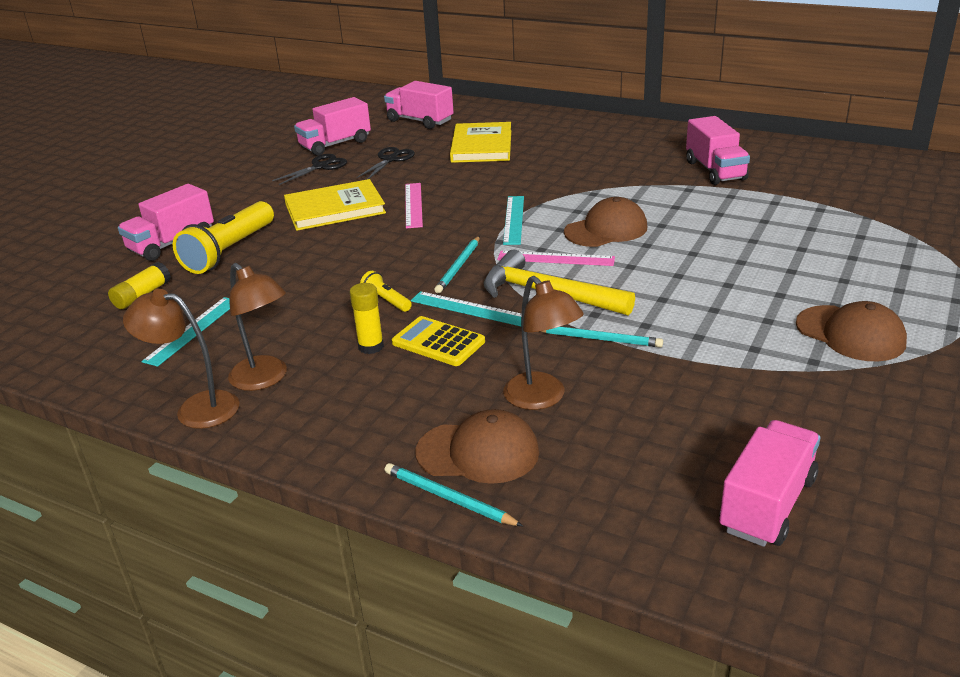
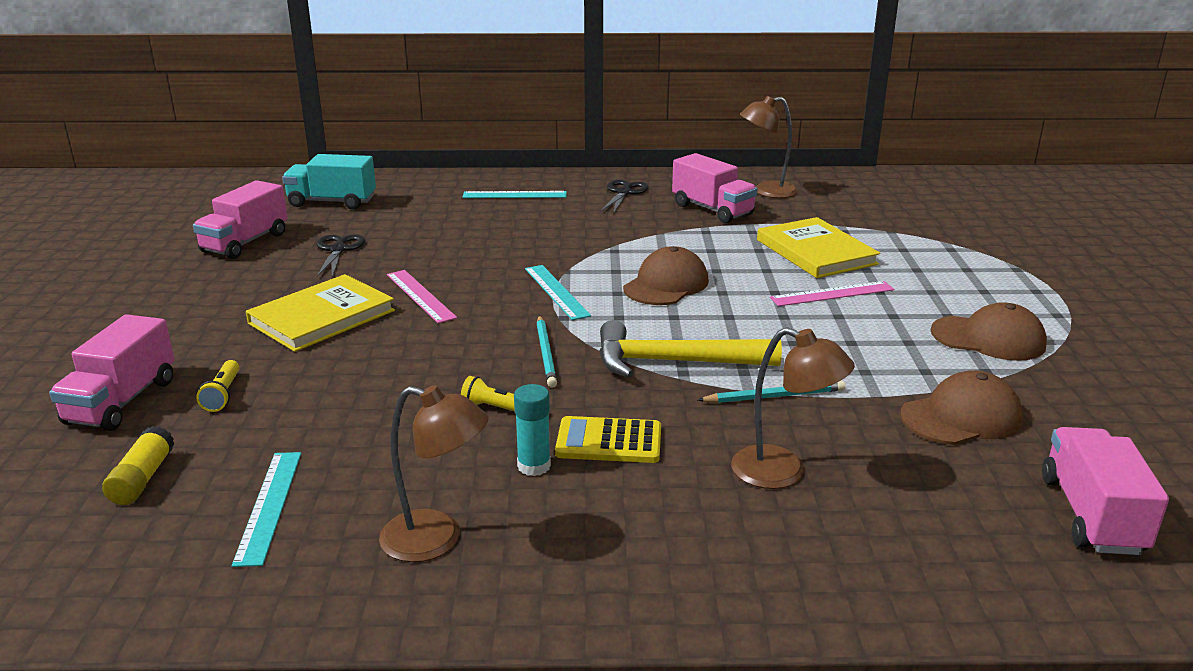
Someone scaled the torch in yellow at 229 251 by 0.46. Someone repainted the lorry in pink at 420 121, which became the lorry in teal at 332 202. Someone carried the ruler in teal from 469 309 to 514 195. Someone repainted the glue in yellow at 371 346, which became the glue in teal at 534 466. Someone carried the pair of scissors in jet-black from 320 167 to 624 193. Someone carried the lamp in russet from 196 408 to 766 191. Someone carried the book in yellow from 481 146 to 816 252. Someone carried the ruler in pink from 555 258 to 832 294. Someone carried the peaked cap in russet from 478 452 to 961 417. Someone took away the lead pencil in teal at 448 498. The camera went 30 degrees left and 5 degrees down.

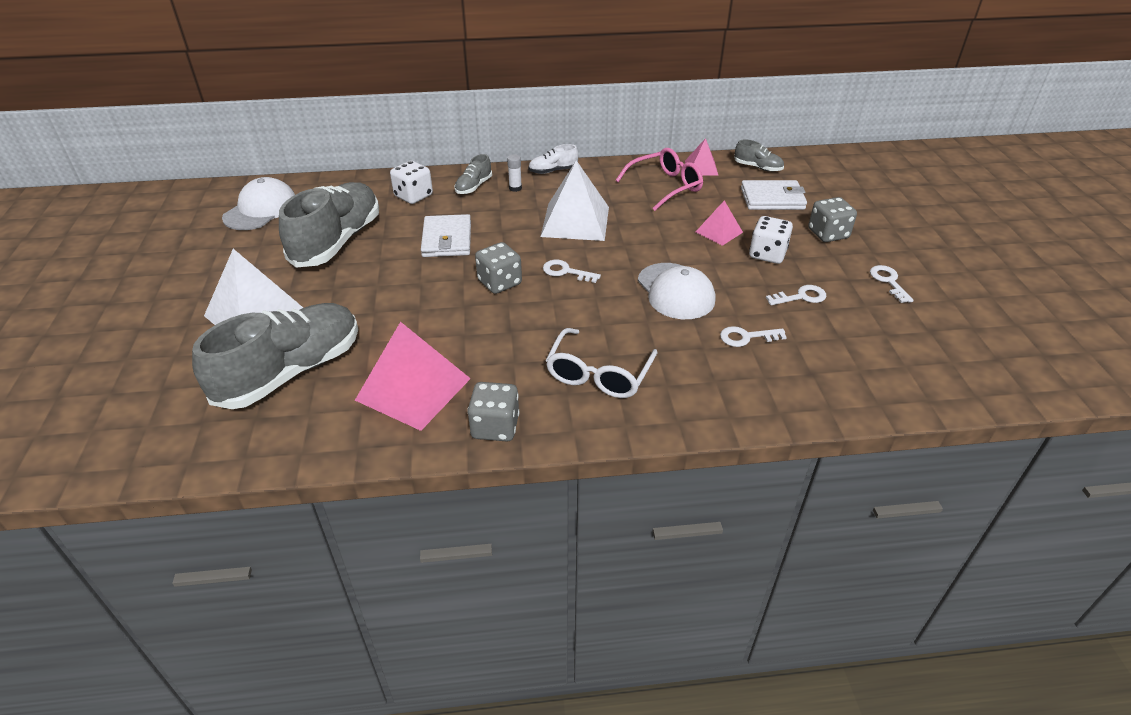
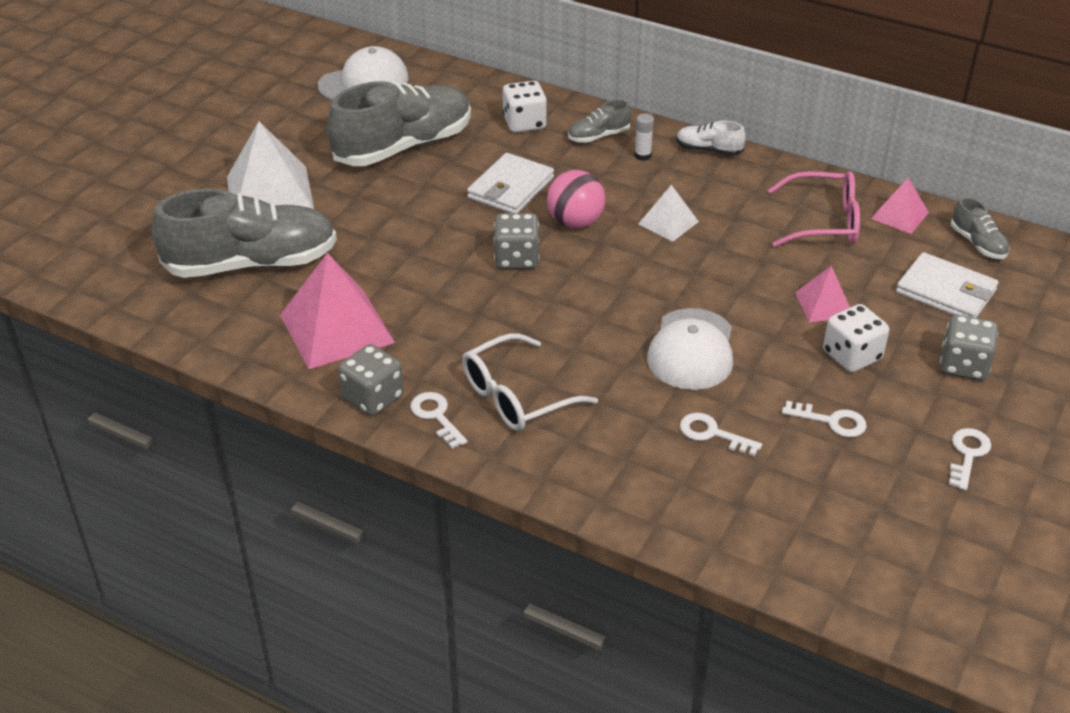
Someone carried the key in white from 566 272 to 436 416. Someone put down the ball in pink at 575 222. Someone scaled the pyramid shape in white at 575 221 by 0.53. The camera went 35 degrees right and 0 degrees up.

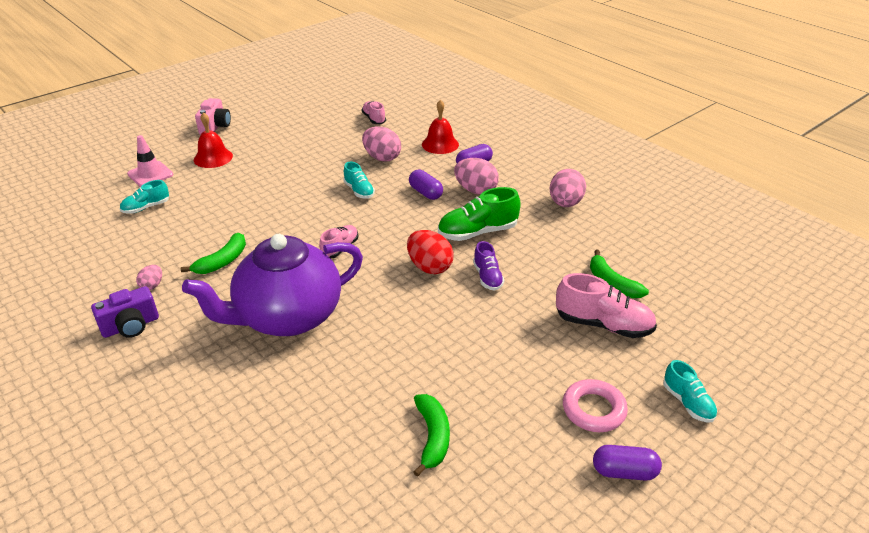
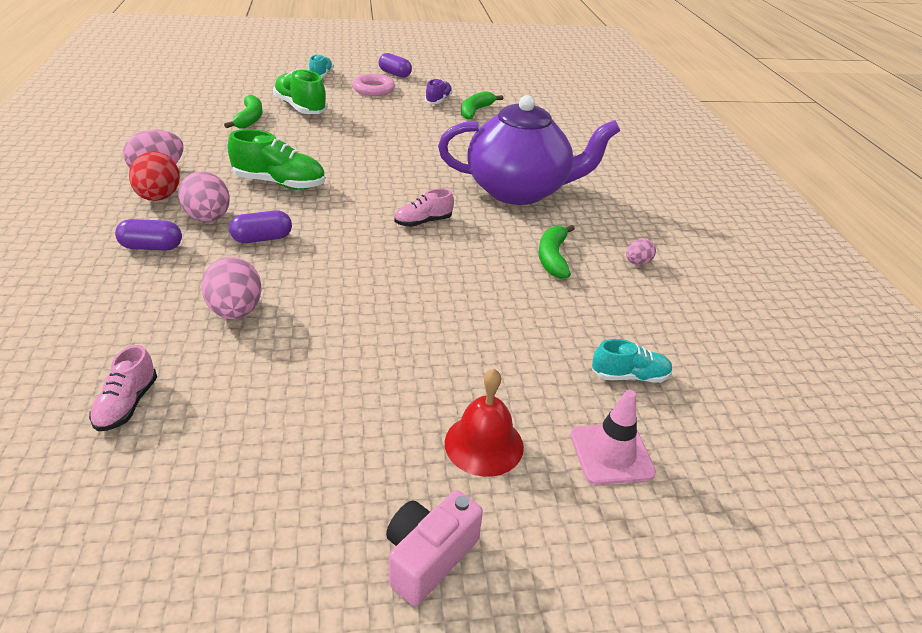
Someone carried the egg in red from 429 267 to 159 197. Someone rotated the pill shape in royal purple at 425 193 by 75 degrees clockwise. Someone repainted the lace-up shoe in pink at 603 325, which became the lace-up shoe in emerald at 300 108. Someone carried the lace-up shoe in royal purple from 487 277 to 438 100. Someone rotated the toy banana in emerald at 222 261 by 60 degrees counterclockwise. Someone took away the photo camera in royal purple at 131 326. Someone took away the lace-up shoe in teal at 359 191. Someone took away the bell in red at 440 144. The camera went 150 degrees left and 0 degrees up.

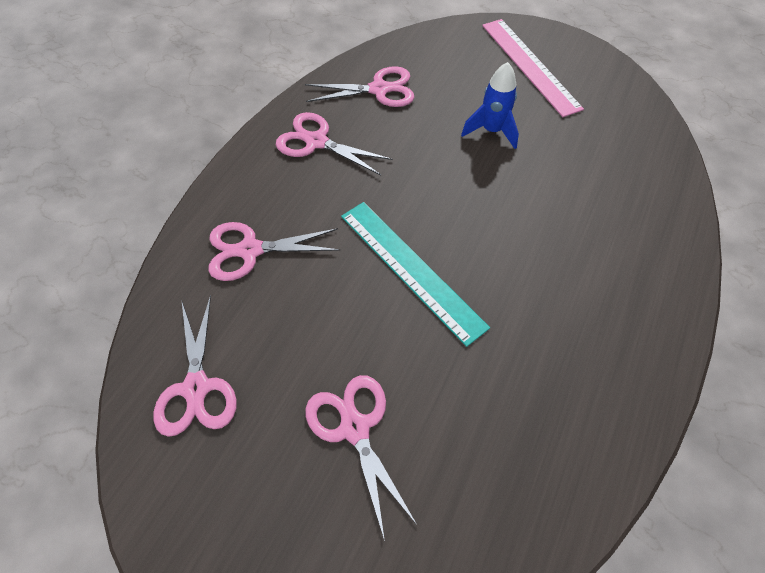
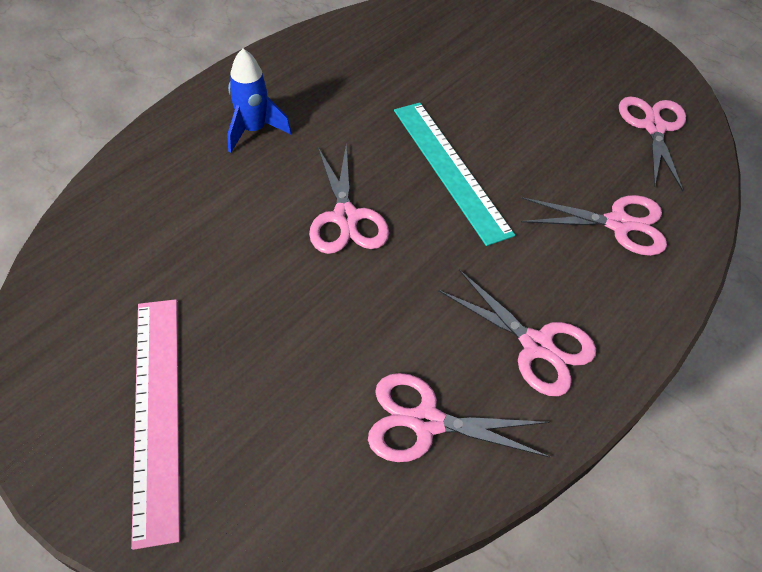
Someone carried the rocket in cobalt from 491 131 to 253 130. Someone carried the pair of scissors in pink from 355 428 to 345 217. The camera went 170 degrees left and 5 degrees down.

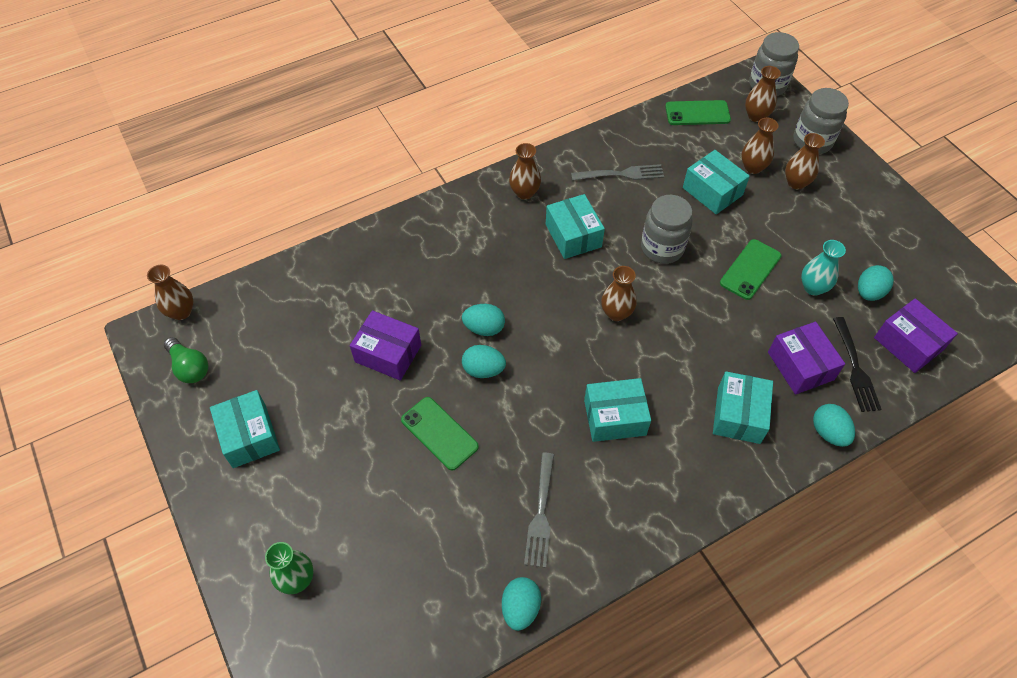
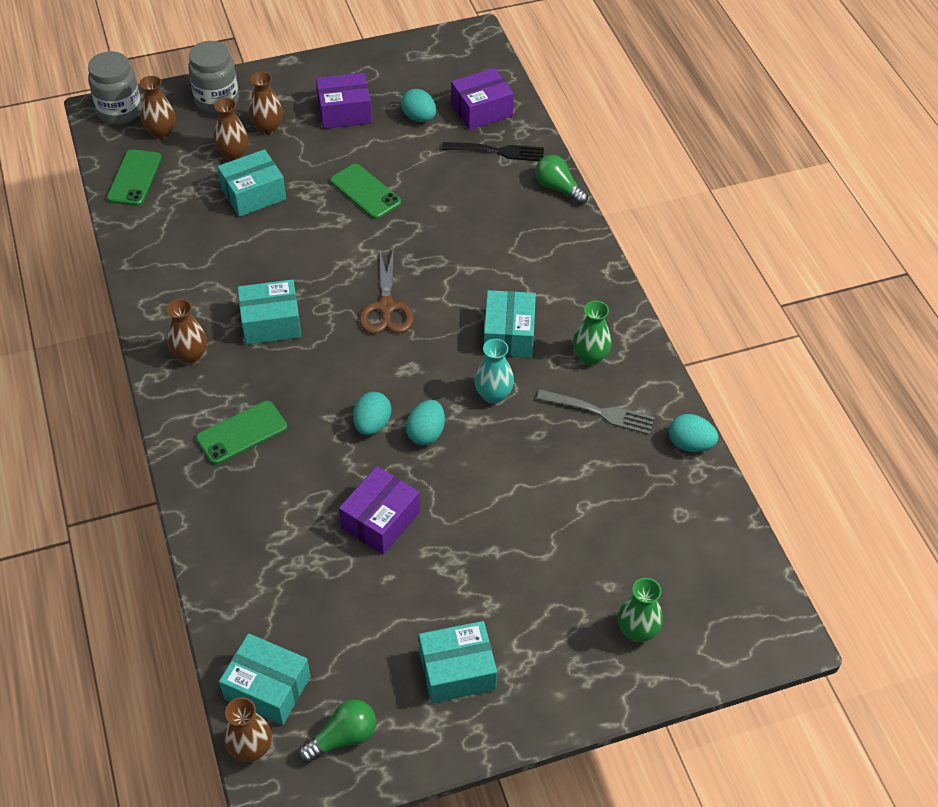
Someone carried the smartphone in emerald from 439 433 to 241 433. Someone carried the box in teal from 739 415 to 267 688. Someone carried the box in royal purple from 800 366 to 344 112. Someone swapped the vase in russet at 616 313 for the pair of scissors in russet at 386 307. Someone carried the vase in teal from 813 287 to 493 395. Someone swapped the egg in teal at 828 432 for the lightbulb in emerald at 558 188. Someone put down the vase in emerald at 590 357. Someone took away the fork in ash-grey at 621 174. Someone took away the jam jar in ash-grey at 662 248. The camera went 80 degrees left and 5 degrees down.

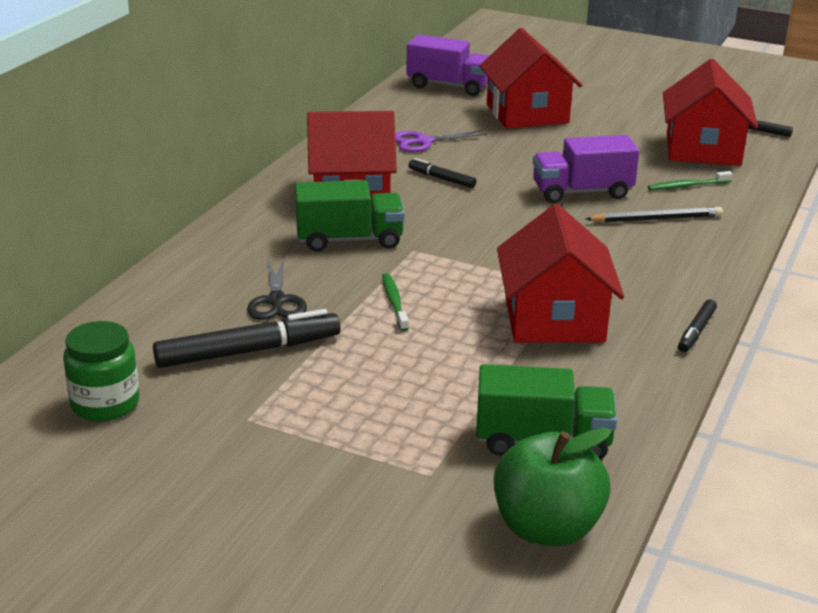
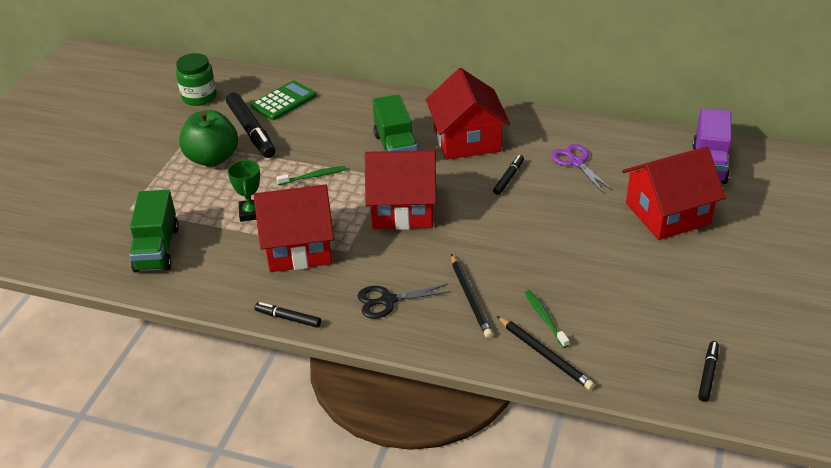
Someone carried the toy apple in emerald from 547 528 to 212 158. Someone put down the trophy in emerald at 251 213. Someone put down the adding machine in emerald at 283 101. Someone carried the pair of scissors in jet-black from 276 301 to 388 301. Someone carried the house in red from 703 149 to 403 209. Someone put down the lead pencil in jet-black at 545 354. Someone took away the lorry in royal purple at 582 192. The camera went 85 degrees right and 10 degrees up.

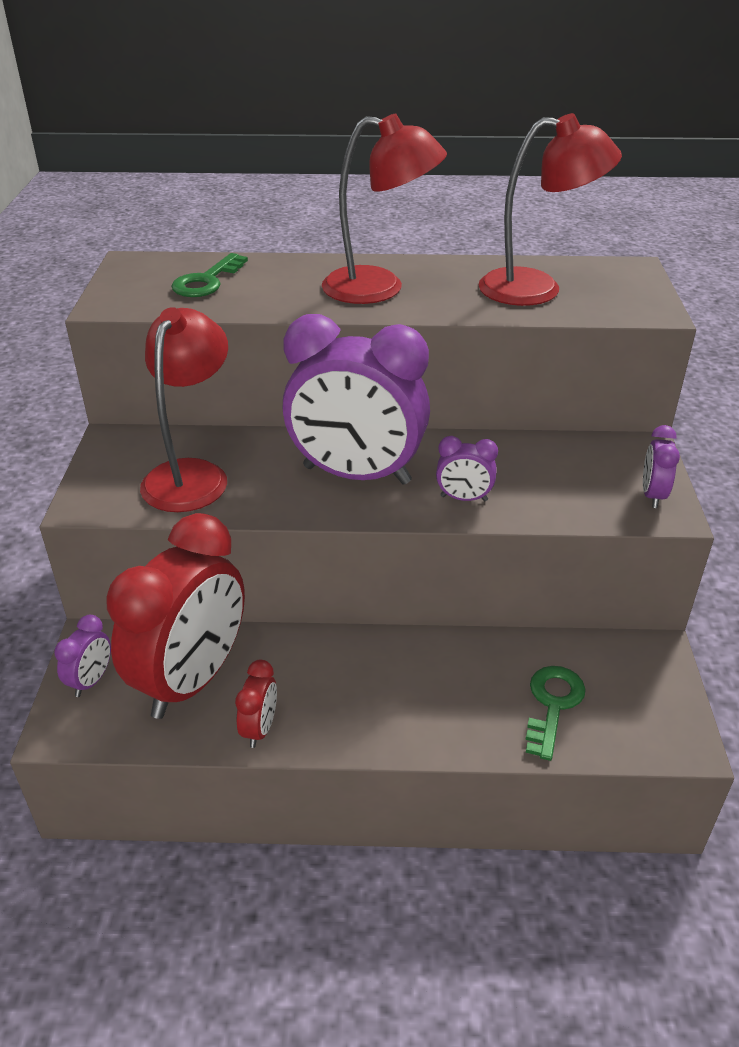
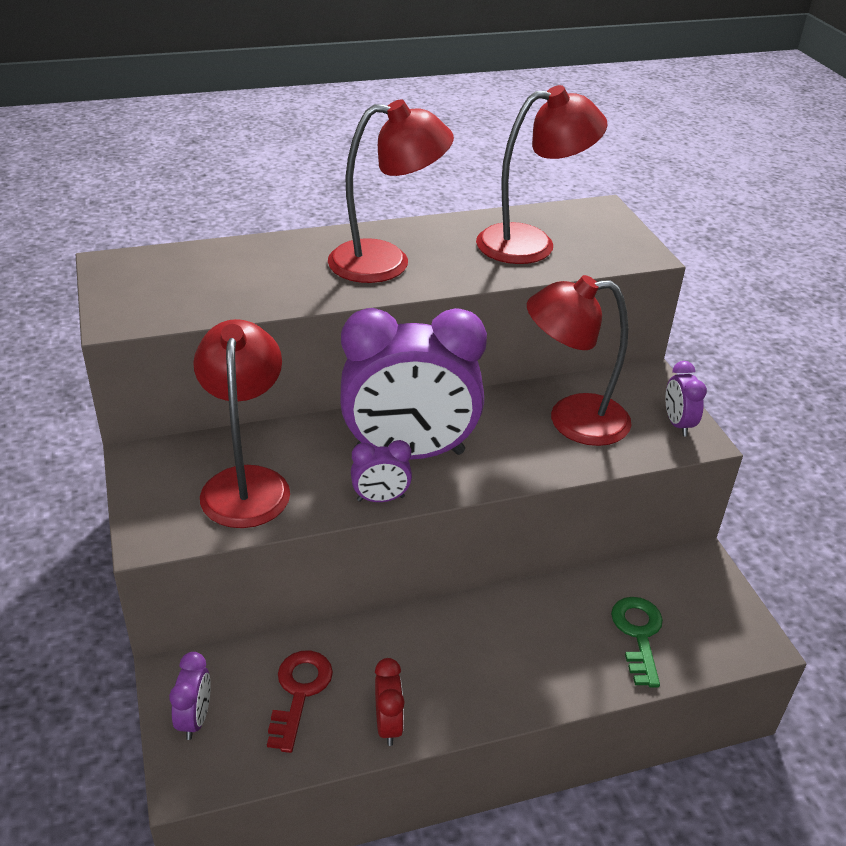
Someone swapped the clock in red at 192 680 for the key in red at 299 692. Someone carried the clock in royal purple from 464 498 to 380 499. Someone put down the lamp in red at 572 420. Someone took away the key in emerald at 207 281. The camera went 20 degrees left and 0 degrees up.

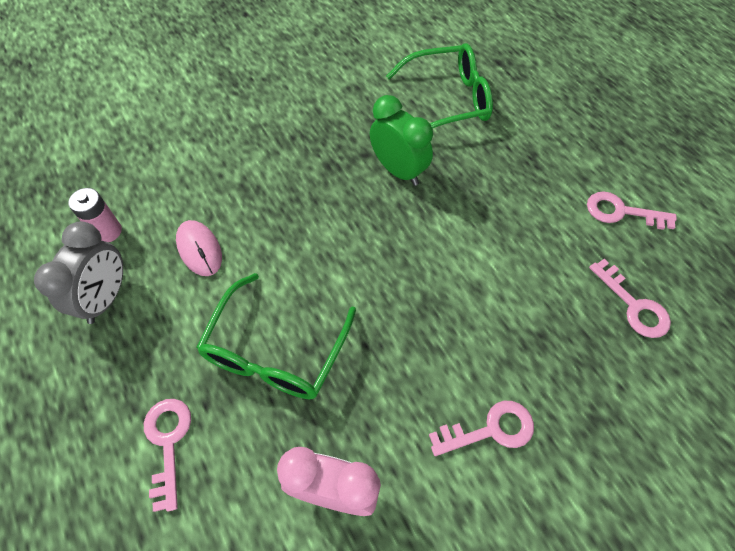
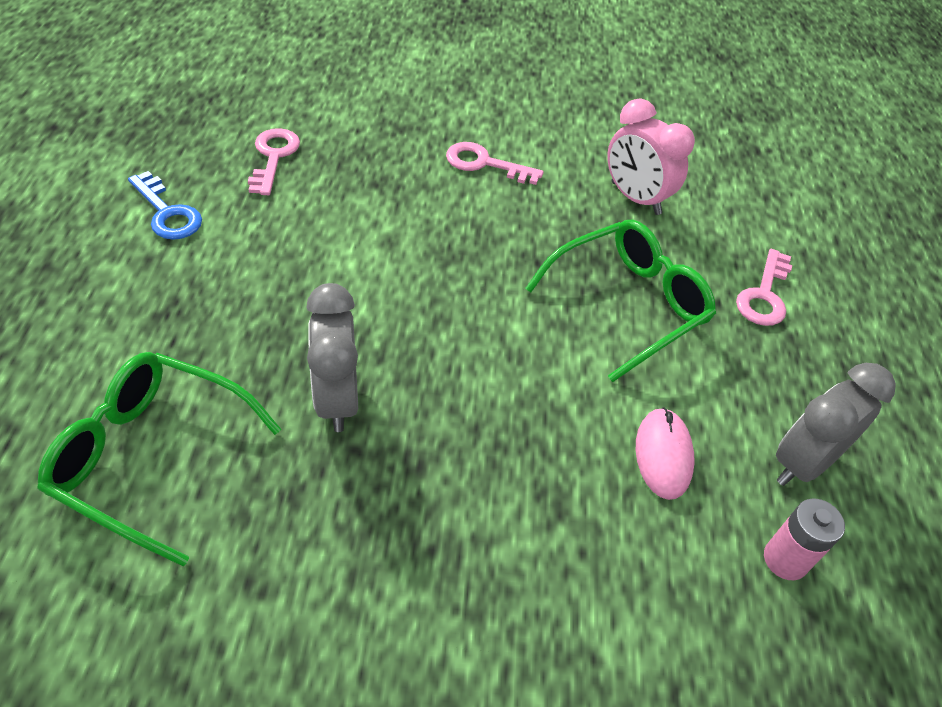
Someone repainted the key in pink at 621 212, which became the key in cobalt at 167 213. Someone repainted the clock in emerald at 398 170, which became the clock in ash-grey at 337 399. The camera went 150 degrees left and 10 degrees down.

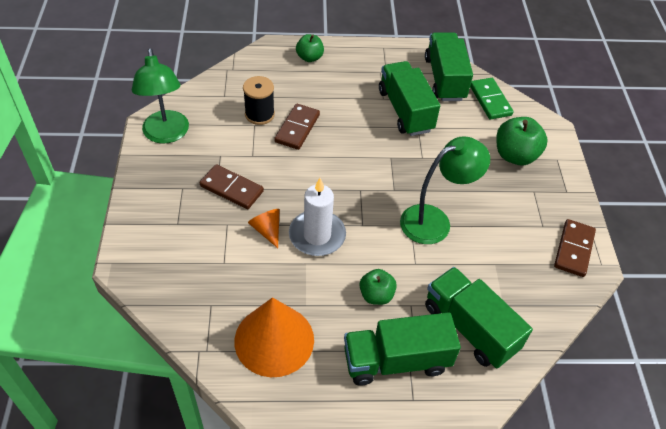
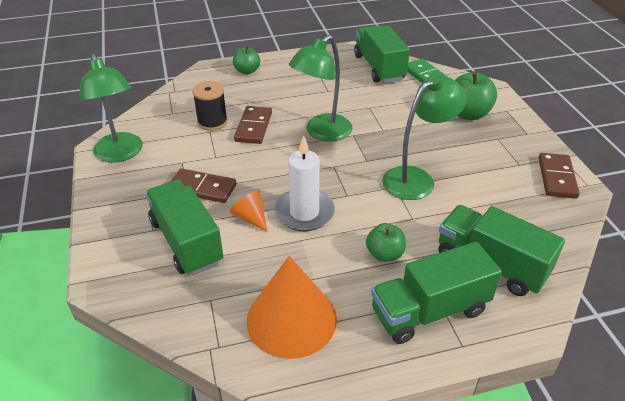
Someone carried the lorry in emerald from 405 110 to 186 242. Someone put down the lamp in emerald at 322 133. The camera went 10 degrees left and 10 degrees down.

